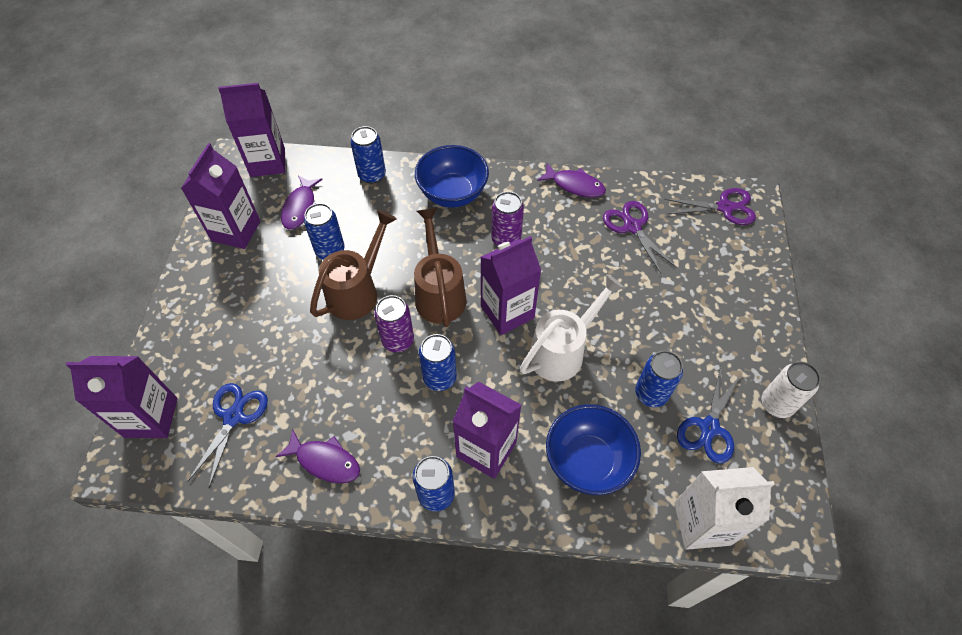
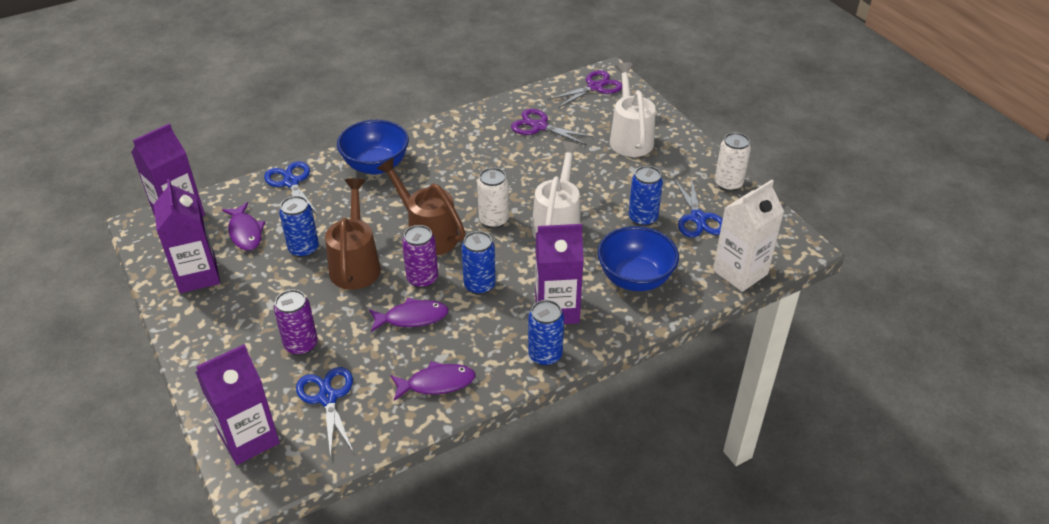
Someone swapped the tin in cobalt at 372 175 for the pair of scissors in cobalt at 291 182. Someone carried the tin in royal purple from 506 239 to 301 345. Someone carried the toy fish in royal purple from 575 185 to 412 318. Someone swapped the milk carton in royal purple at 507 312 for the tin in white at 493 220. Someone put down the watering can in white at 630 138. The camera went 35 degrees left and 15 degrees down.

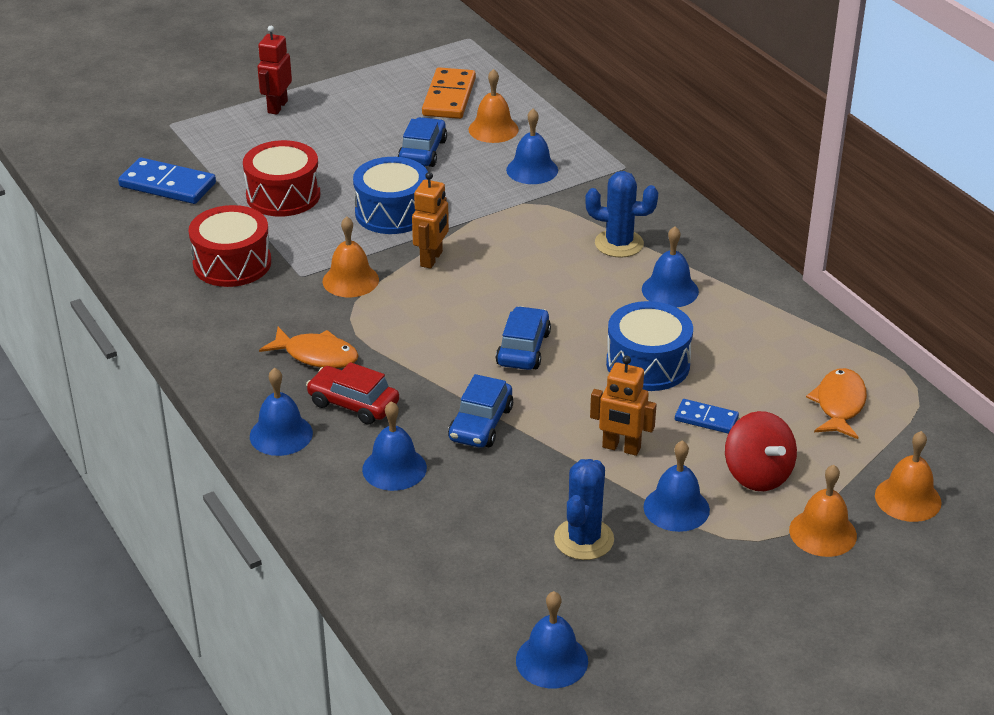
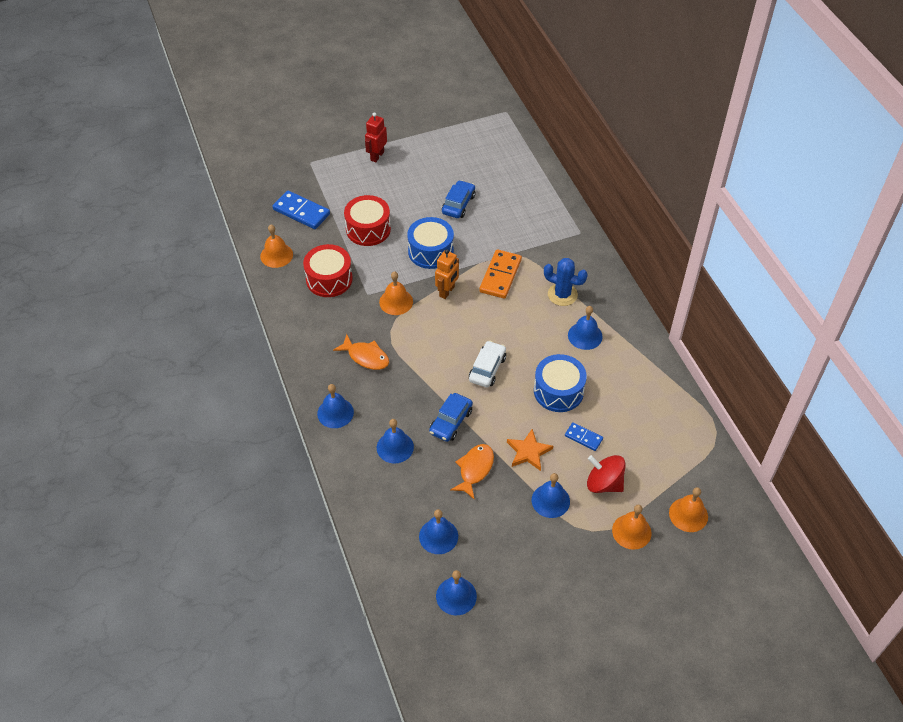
Someone carried the bell in orange from 493 129 to 276 255. Someone carried the bell in cobalt from 532 170 to 438 536. Someone carried the toy fish in orange from 839 405 to 475 469. Someone repainted the toy car in cobalt at 523 349, which became the toy car in white at 487 369. Someone carried the domino tile in orange from 449 97 to 500 276. Someone swapped the toy robot in orange at 621 448 for the star shape in orange at 528 452. Someone rotated the whirligig in red at 757 474 by 135 degrees clockwise. Someone took away the toy car in red at 353 404. Someone took away the cactus in cobalt at 584 539. The camera went 10 degrees right and 15 degrees up.

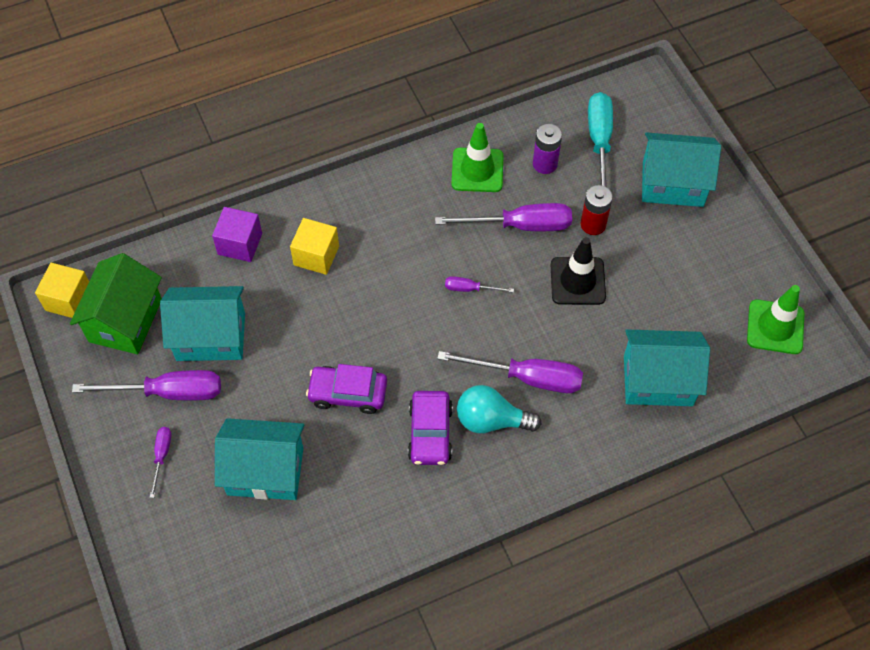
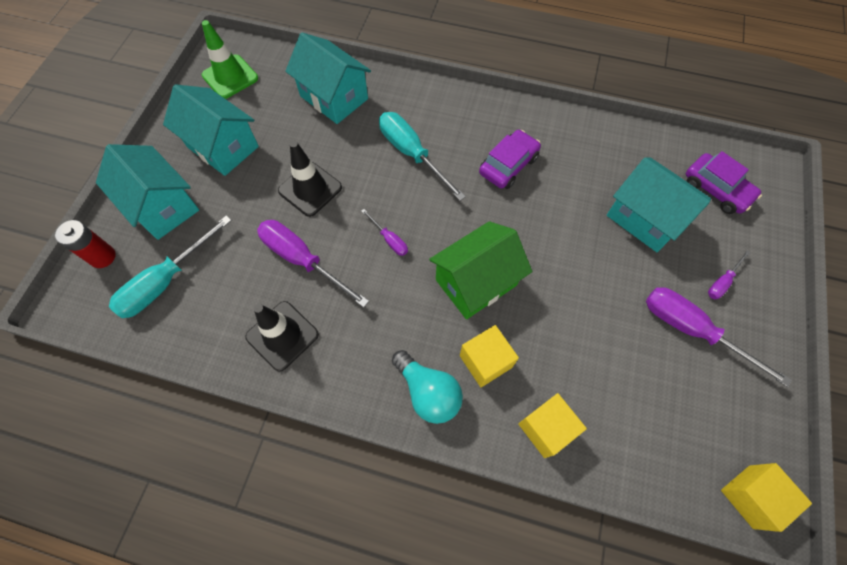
Someone carried the AA battery in red from 593 224 to 102 257. Someone carried the house in teal from 211 336 to 223 147. Someone repainted the road cone in emerald at 477 170, which became the road cone in jet-black at 282 335. Someone repainted the flat screwdriver in royal purple at 527 378, which became the flat screwdriver in teal at 411 154. Someone carried the lightbulb in teal from 491 420 to 428 392. Someone carried the house in emerald from 125 320 to 476 282. Someone repainted the cube in royal purple at 240 244, which became the cube in yellow at 546 428. Someone carried the toy car in royal purple from 348 393 to 716 189. Someone took away the AA battery in royal purple at 545 164. The camera went 140 degrees left and 5 degrees up.

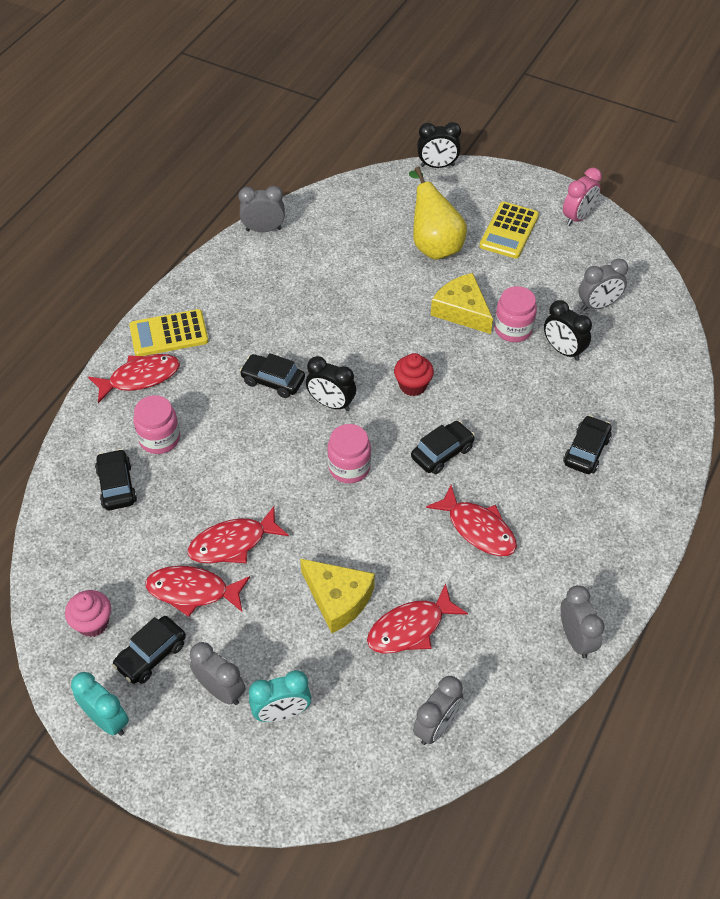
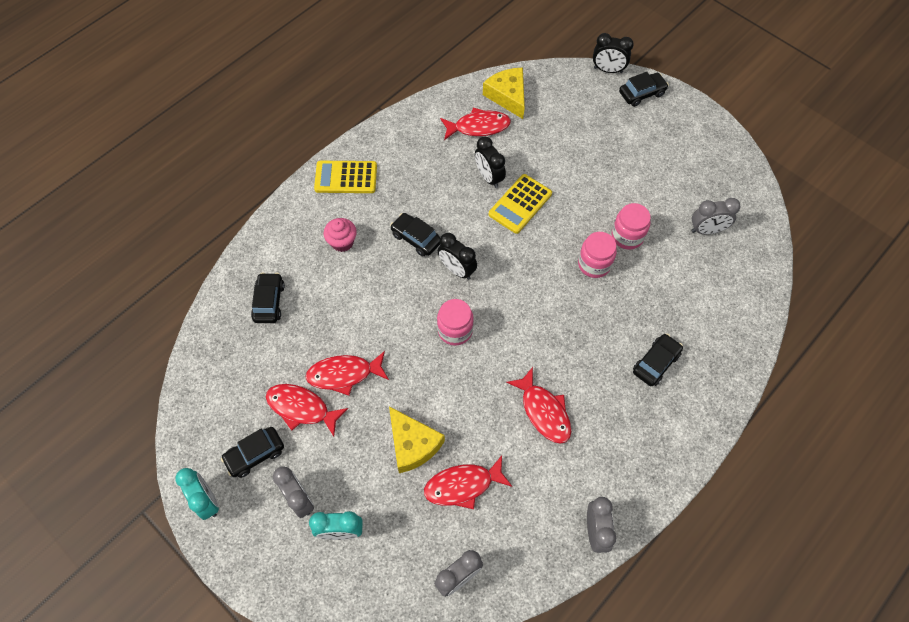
Someone carried the fairy cake in pink from 93 623 to 342 242. Someone carried the toy fish in red from 140 377 to 478 127. Someone carried the clock in jet-black from 563 350 to 489 177. Someone carried the cheese wedge in yellow from 462 310 to 507 96. Someone carried the adding machine in yellow from 509 231 to 520 204. Someone carried the jam jar in pink from 159 439 to 594 264. Someone carried the toy car in jet-black from 442 453 to 641 93. Someone took away the clock in ash-grey at 263 229. Someone took away the fairy cake in red at 413 385. Someone took away the toy pear in yellow at 434 245. Someone took away the clock in pink at 578 217. The camera went 15 degrees right and 10 degrees up.

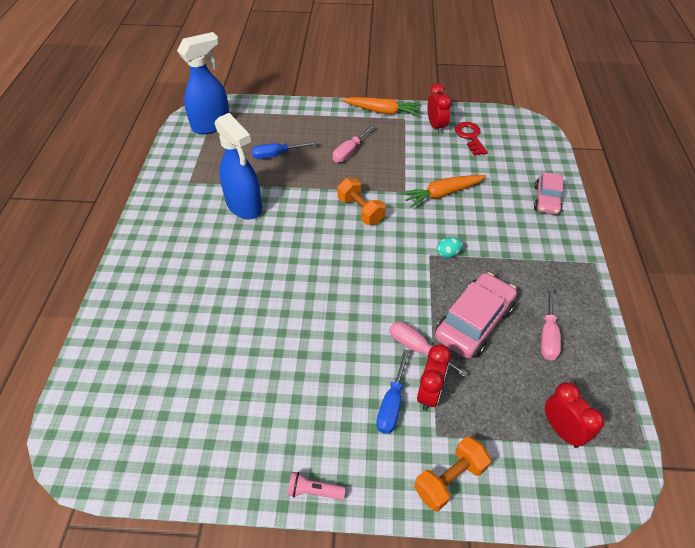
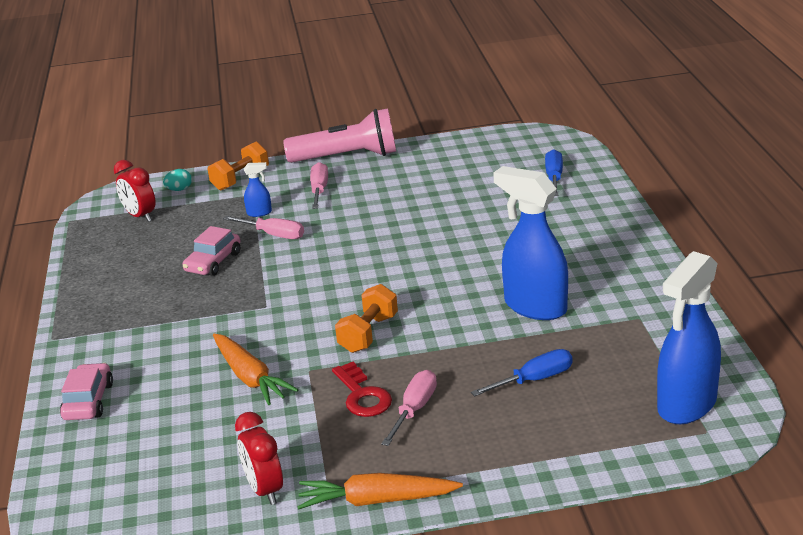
Someone carried the egg in teal from 448 254 to 179 190. Someone scaled the toy car in pink at 474 322 by 0.63. Someone rotated the toy carrot in orange at 442 194 by 90 degrees clockwise. Someone swapped the clock in red at 429 393 for the spray cleaner in cobalt at 259 213. Someone scaled the torch in pink at 314 491 by 2.47. Someone carried the flat screwdriver in pink from 547 335 to 319 190. Someone carried the key in red from 470 137 to 362 395. Someone rotated the dumbbell in orange at 360 210 by 75 degrees clockwise. Someone carried the flat screwdriver in cobalt from 392 403 to 554 178. The camera went 170 degrees right and 20 degrees down.

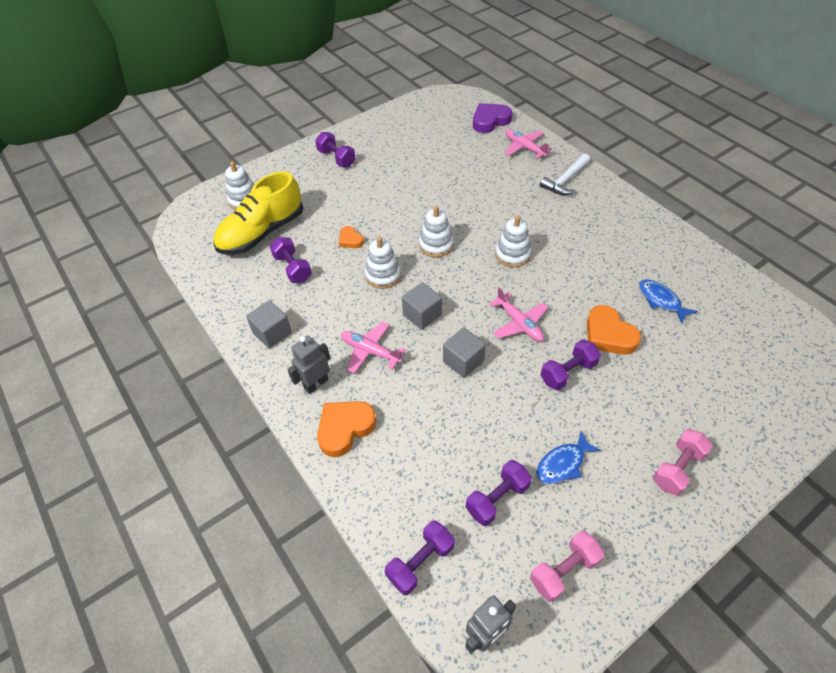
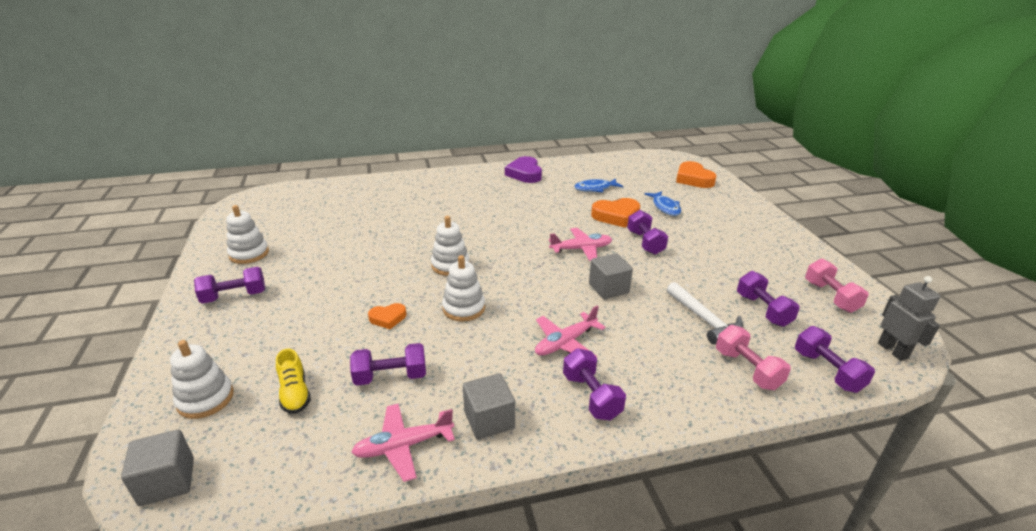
Someone carried the cube in ash-grey from 422 315 to 167 481. Someone carried the stacking toy in white from 512 255 to 249 254. Someone scaled the lace-up shoe in yellow at 262 233 by 0.45. Someone carried the aeroplane in pink from 524 148 to 403 446. Someone carried the heart shape in royal purple from 490 121 to 525 174. Someone swapped the toy robot in ash-grey at 316 384 for the dumbbell in royal purple at 591 396. Someone carried the toy fish in cobalt from 563 464 to 665 207. Someone carried the carpenter's hammer in white from 565 180 to 704 319. Someone carried the heart shape in orange from 345 428 to 693 179. Someone carried the dumbbell in pink from 677 468 to 747 369. The camera went 70 degrees left and 20 degrees down.

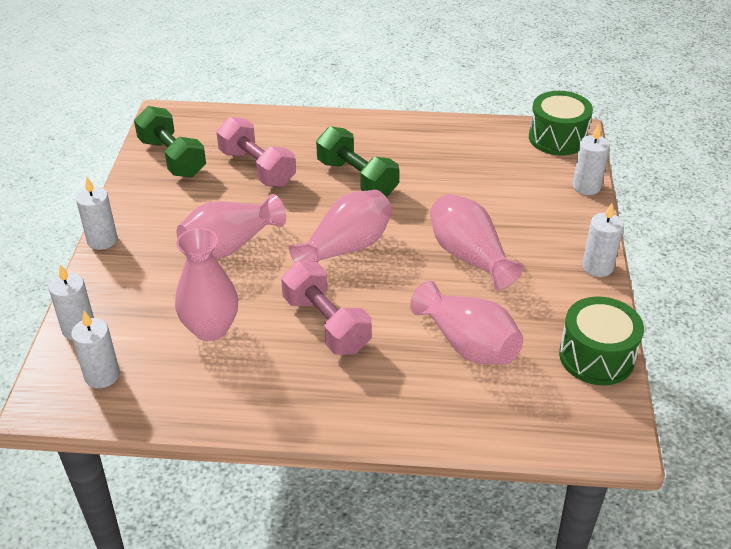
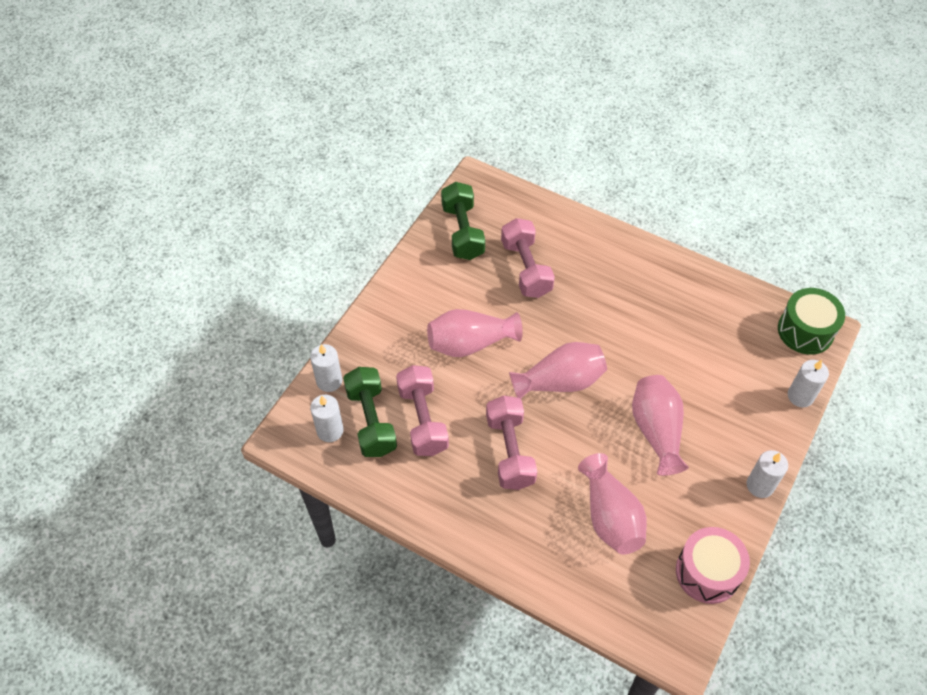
Someone carried the dumbbell in emerald from 357 178 to 371 421. Someone swapped the vase in pink at 211 329 for the dumbbell in pink at 422 420. Someone repainted the drum in emerald at 596 357, which became the drum in pink at 707 572. Someone took away the pillar candle in white at 102 240. The camera went 25 degrees right and 15 degrees up.

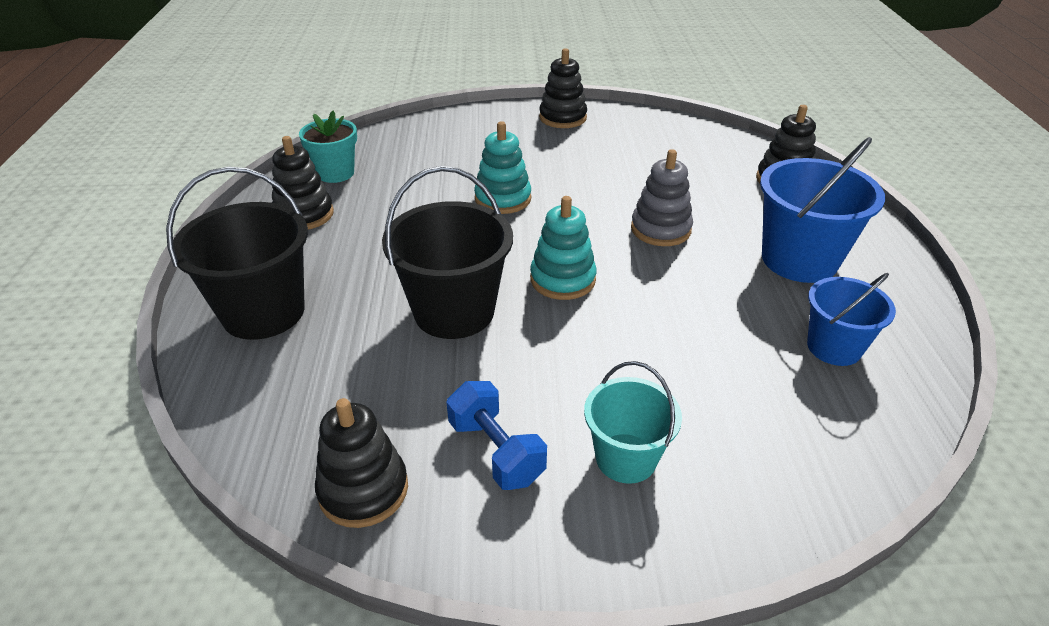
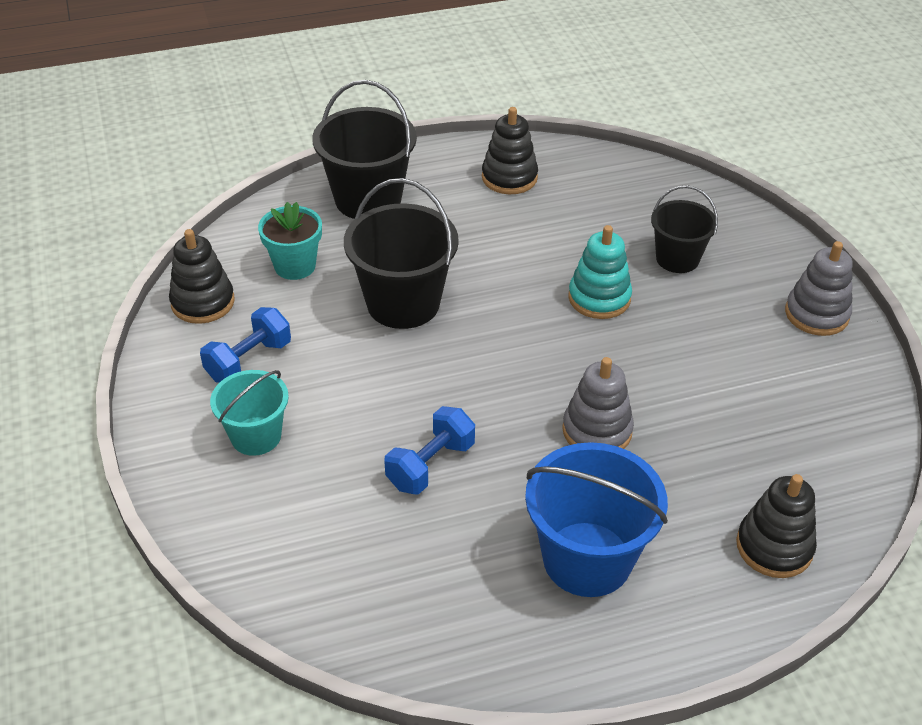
Someone carried the plant pot in teal from 336 173 to 295 266. Someone put down the dumbbell in cobalt at 430 465. Someone put down the sand bucket in jet-black at 677 259. Someone repainted the stacking toy in jet-black at 563 118, which became the stacking toy in ash-grey at 816 314. Someone took away the stacking toy in teal at 562 279. Someone took away the sand bucket in cobalt at 834 347. The camera went 75 degrees right and 5 degrees up.

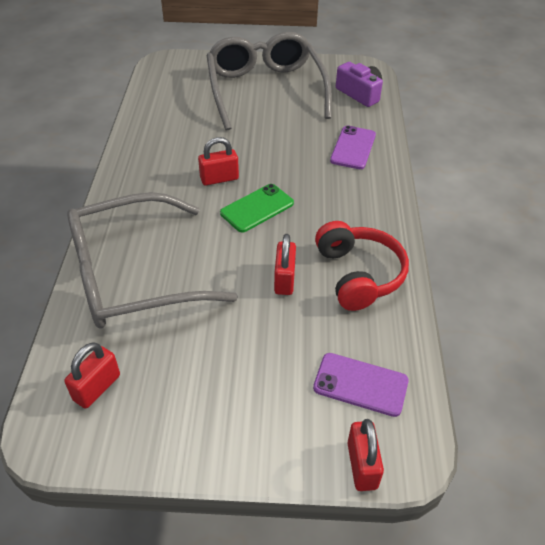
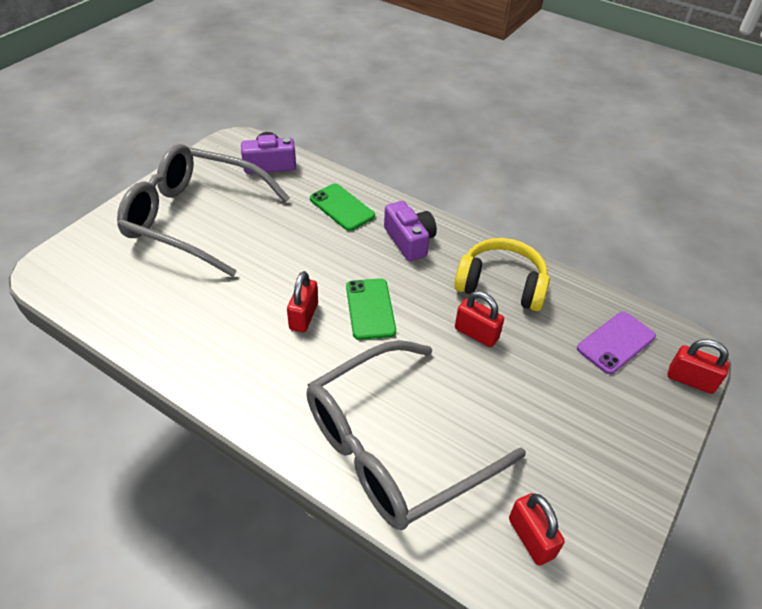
Someone rotated the spectacles in ash-grey at 133 275 by 45 degrees clockwise. Someone repainted the smartphone in royal purple at 353 148, which became the smartphone in emerald at 342 207. Someone put down the photo camera in royal purple at 409 240. Someone repainted the headset in red at 358 275, which became the headset in yellow at 501 285. The camera went 60 degrees left and 0 degrees up.

